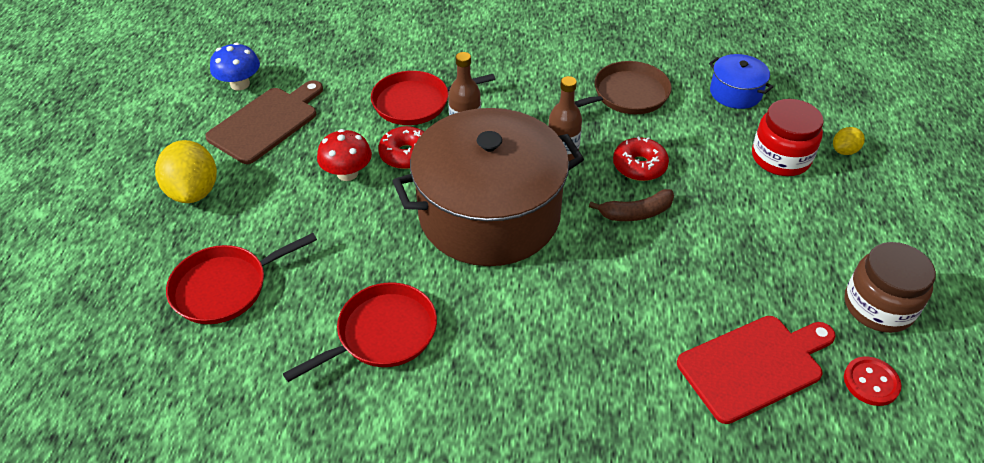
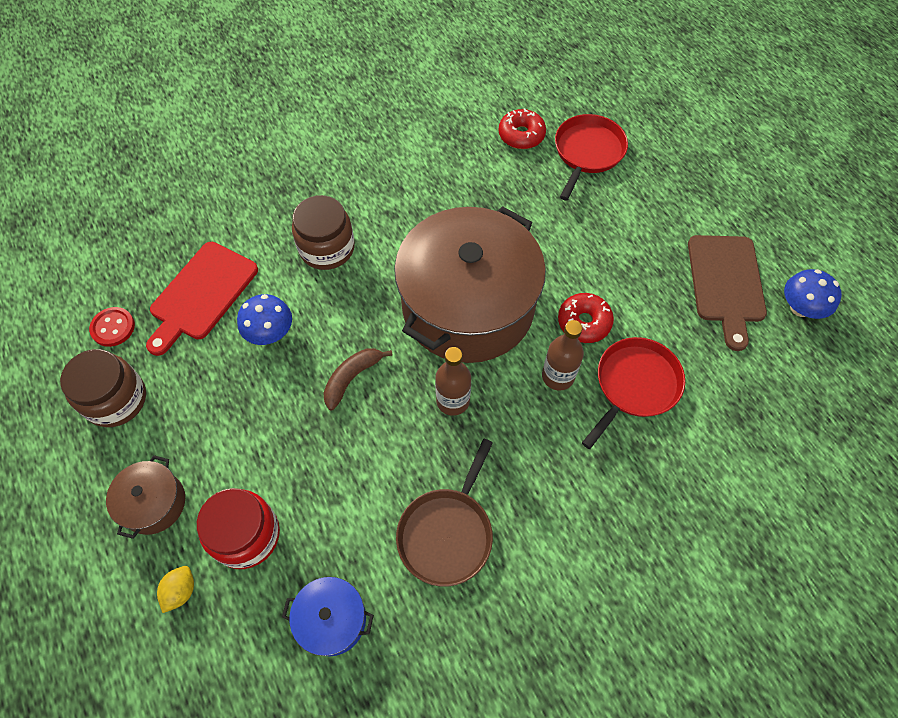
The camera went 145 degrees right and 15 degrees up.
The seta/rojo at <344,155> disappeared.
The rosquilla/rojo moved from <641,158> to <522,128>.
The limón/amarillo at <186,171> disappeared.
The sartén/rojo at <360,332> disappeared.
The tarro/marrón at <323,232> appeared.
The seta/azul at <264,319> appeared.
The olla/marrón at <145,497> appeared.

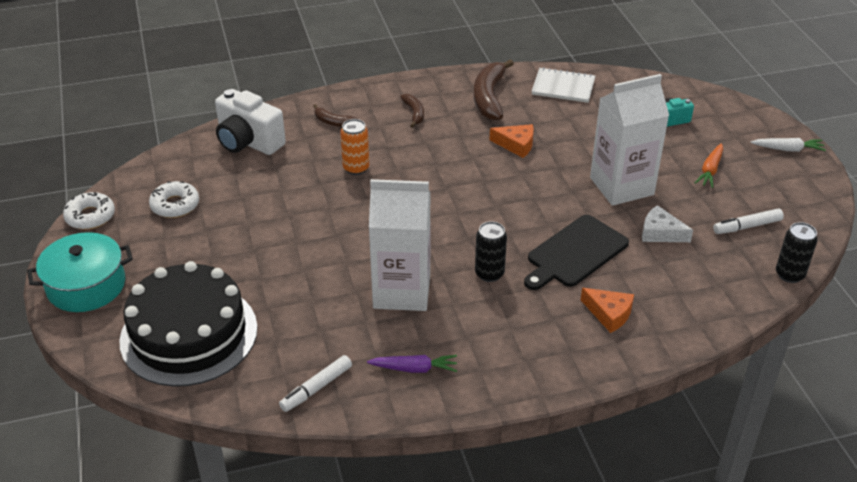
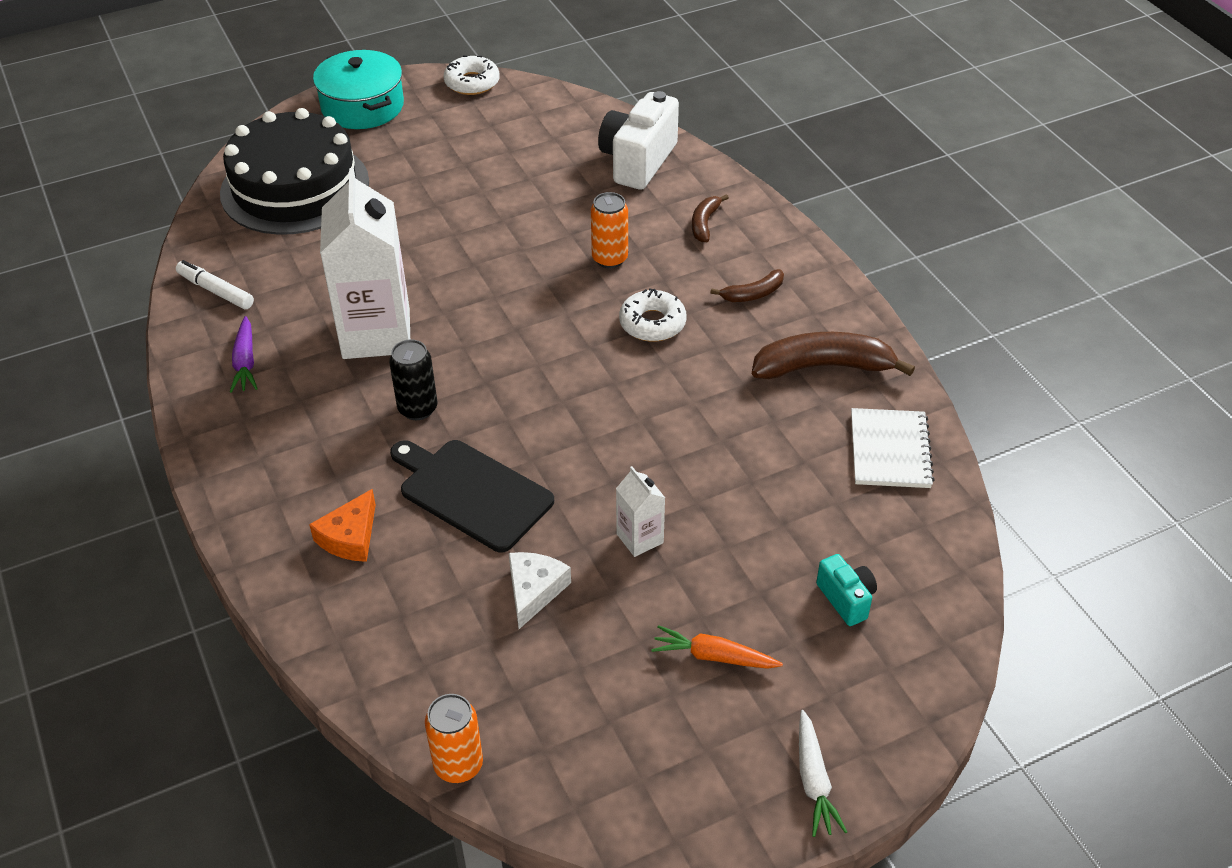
The camera went 80 degrees right and 5 degrees up.
The cartón de leche/blanco at <629,140> changed to 0.45 times the size.
The queso/naranja at <511,141> disappeared.
The rosquilla/blanco moved from <174,199> to <653,315>.
The rotulador/blanco at <748,221> disappeared.
The lata/negro at <797,252> became the lata/naranja at <454,738>.

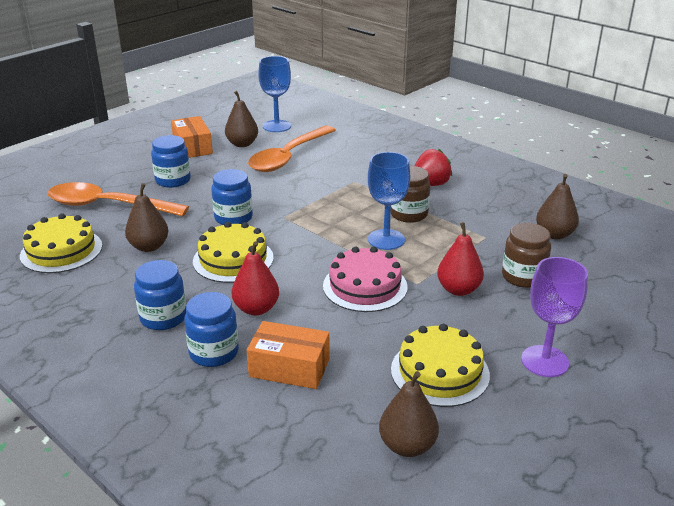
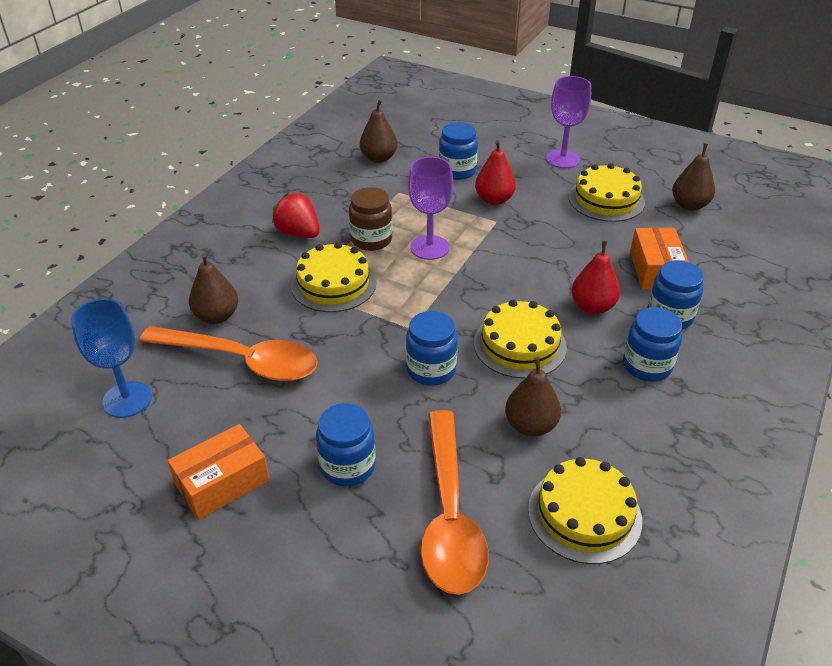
The camera went 105 degrees left and 10 degrees up.
The pera/marrón moved from <241,119> to <213,288>.
The copa/azul at <389,201> became the copa/morado at <430,208>.
The tarro/marrón at <526,255> became the tarro/azul at <458,151>.
The tarta/rosa at <365,279> disappeared.
The tarta/amarillo at <333,277> appeared.

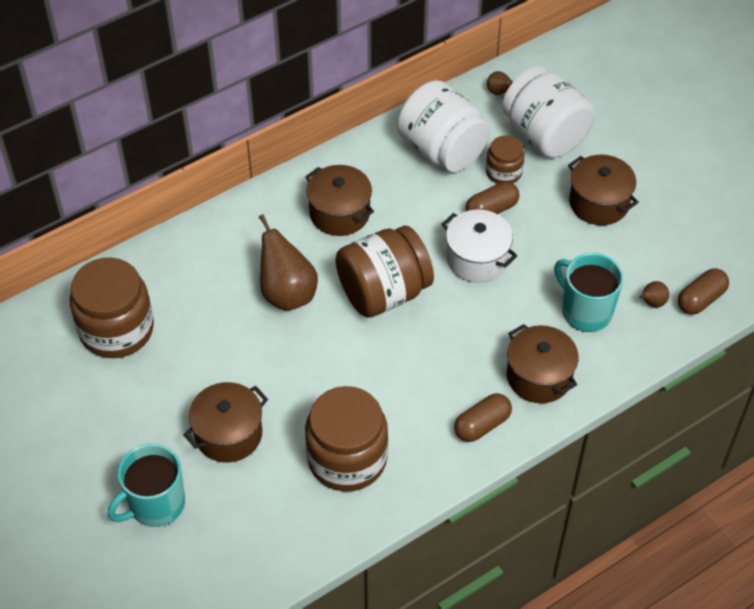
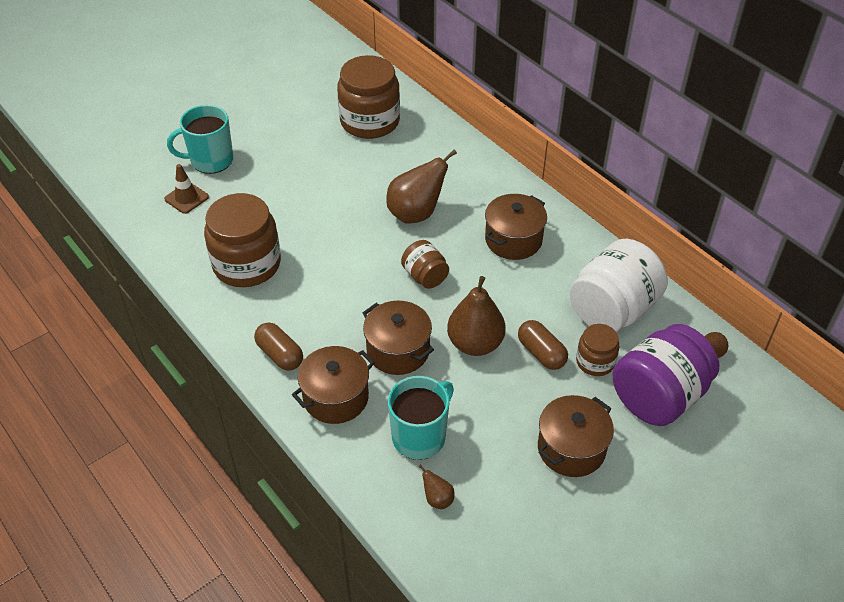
The camera went 85 degrees right and 5 degrees down.
The tarro/blanco at <548,112> became the tarro/morado at <666,375>.
The olla/blanco at <479,246> was replaced by the pera/marrón at <476,316>.
The tarro/marrón at <384,272> changed to 0.53 times the size.
The cápsula/marrón at <703,291> disappeared.
The olla/marrón moved from <225,422> to <398,338>.
The taza/turquesa at <146,485> turned 60 degrees counterclockwise.
The cono de tráfico/marrón at <186,189> appeared.

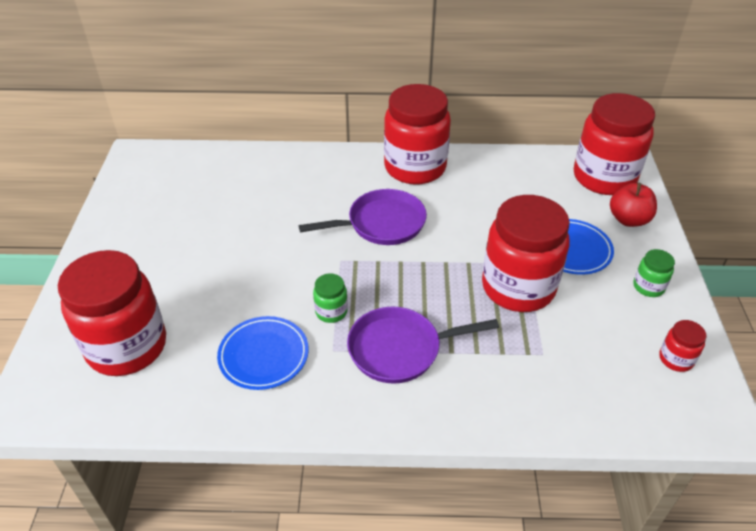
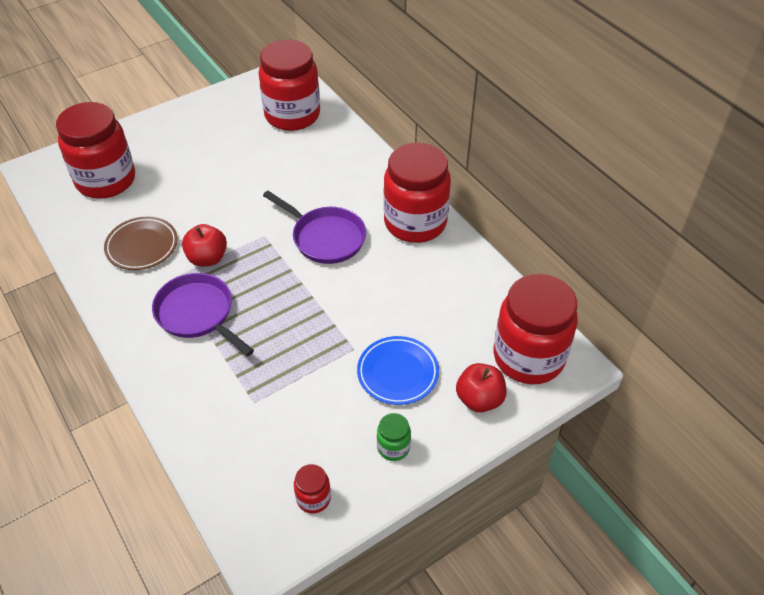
The camera went 55 degrees right and 5 degrees up.
The tarro/rojo moved from <526,253> to <289,85>.
The tarro/verde at <330,298> was replaced by the manzana/rojo at <204,245>.
The plato/azul at <263,353> became the plato/marrón at <141,243>.

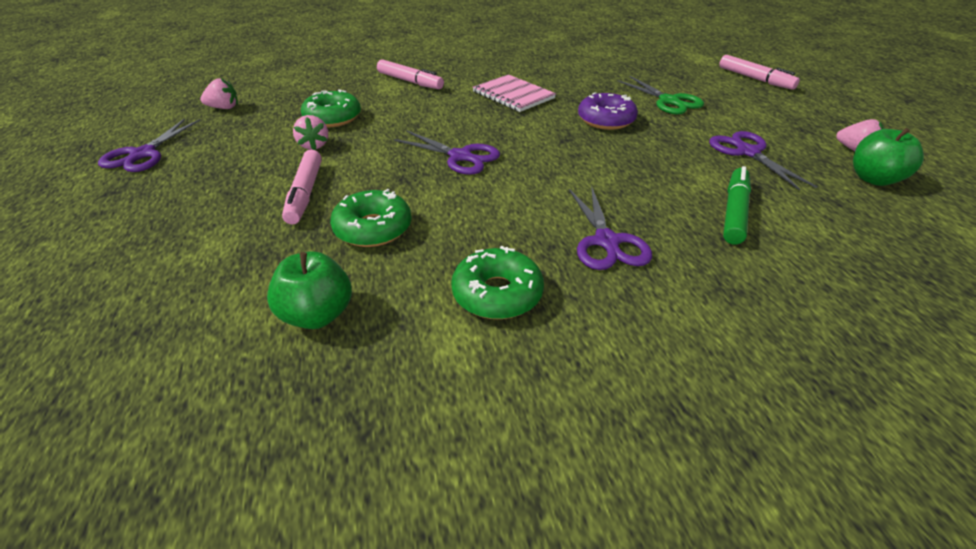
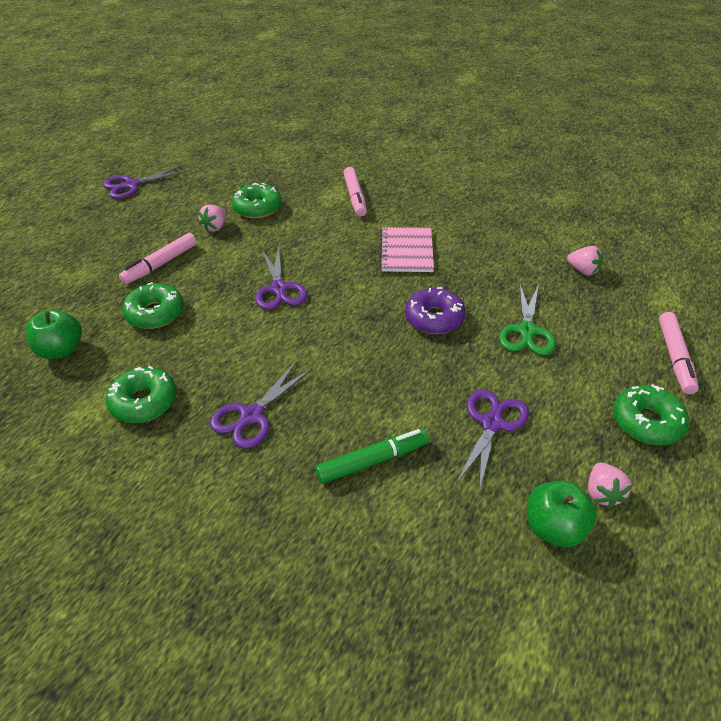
The camera went 45 degrees right and 5 degrees up.
The fresa/rosa moved from <219,93> to <585,261>.
The rosquilla/verde at <651,414> appeared.

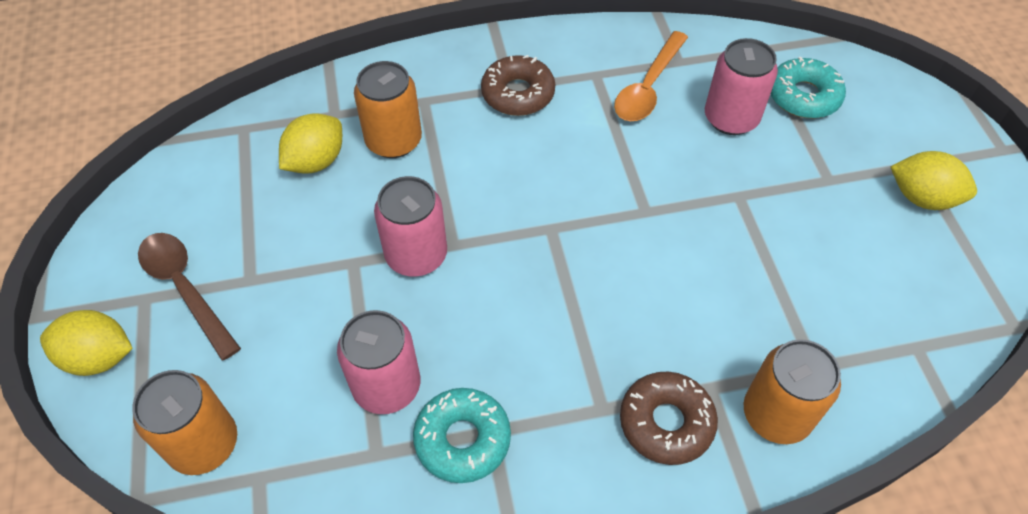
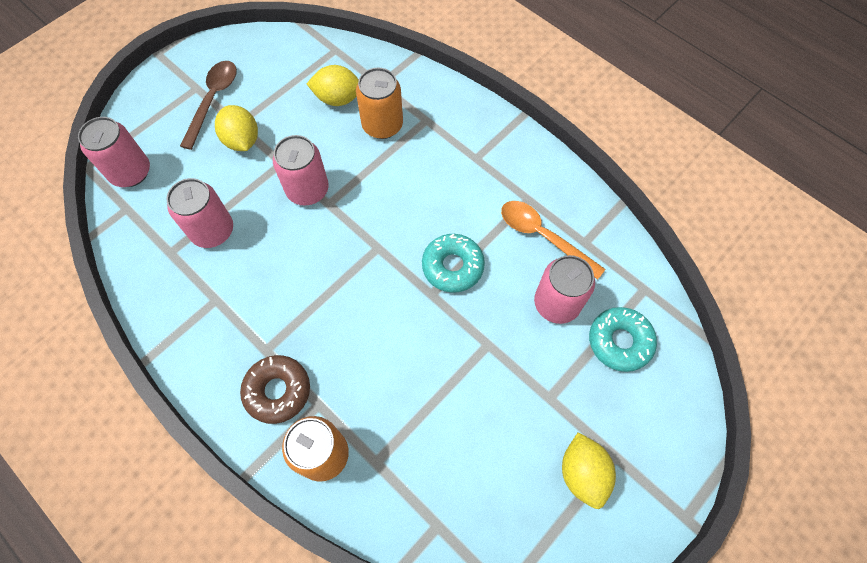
The camera went 55 degrees right and 10 degrees up.
The cuchara/naranja at <651,76> turned 45 degrees clockwise.
The rosquilla/marrón at <518,85> disappeared.
The limón/amarillo moved from <86,343> to <236,128>.
The lata/naranja at <184,422> became the lata/rosa at <114,152>.
The rosquilla/turquesa moved from <462,435> to <453,263>.

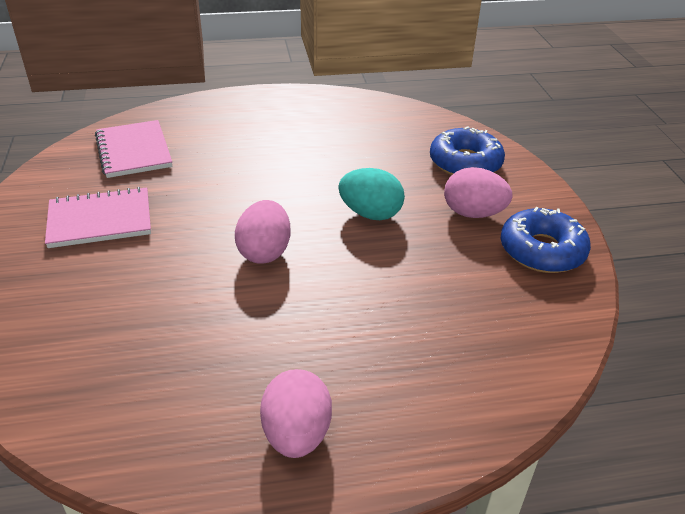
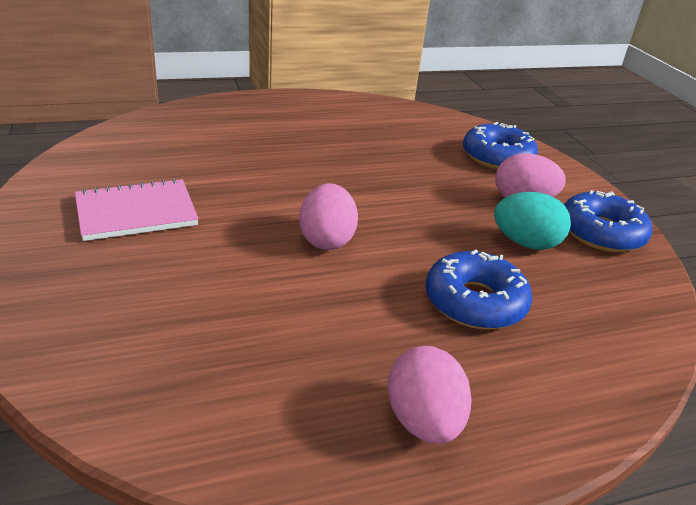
The camera went 10 degrees left and 5 degrees down.
The cuaderno/rosa at <133,149> disappeared.
The huevo/turquesa moved from <371,194> to <532,221>.
The rosquilla/azul at <479,289> appeared.

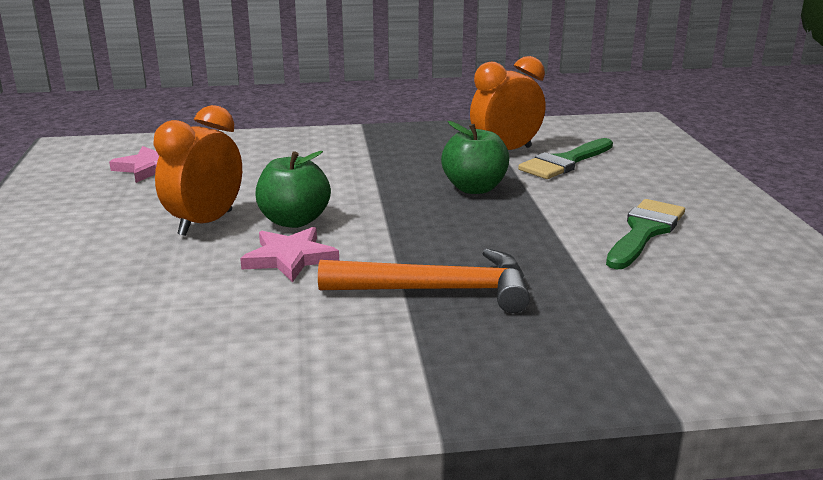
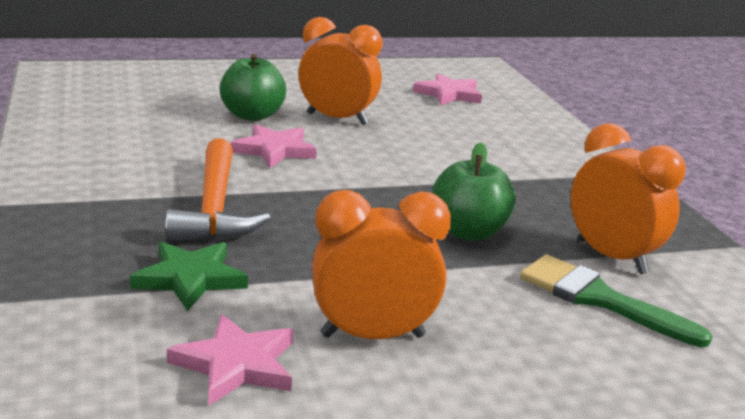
The camera went 80 degrees right and 0 degrees up.
The manzana/verde moved from <293,189> to <252,87>.
The pincel/verde at <645,234> was replaced by the despertador/naranja at <381,264>.
The estrella/verde at <189,276> appeared.
The estrella/rosa at <230,360> appeared.

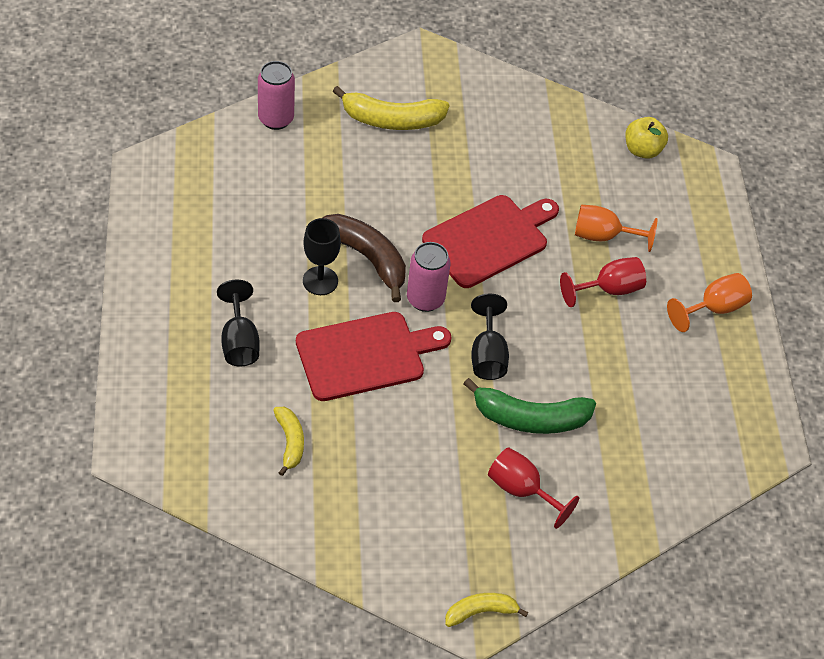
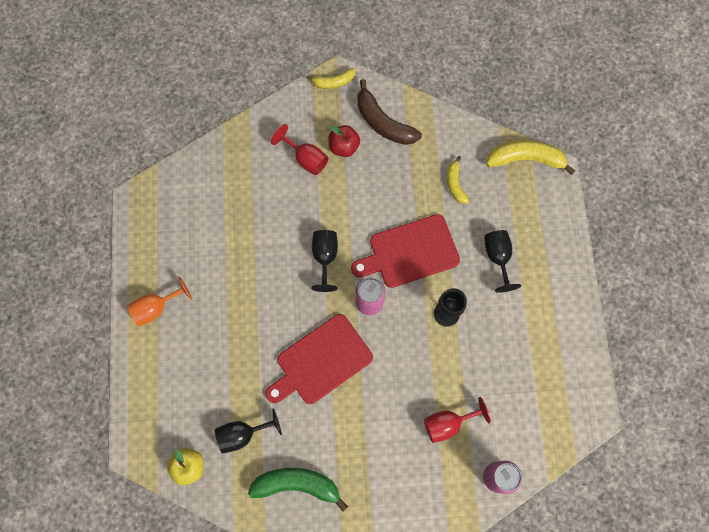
The camera went 175 degrees left and 20 degrees up.
The plátano/amarillo moved from <391,108> to <530,157>.
The copa/naranja at <616,228> disappeared.
The plátano/marrón moved from <364,258> to <389,112>.
The copa/rojo moved from <603,282> to <457,420>.
The plátano/verde moved from <529,406> to <298,489>.
The manzana/rojo at <344,141> appeared.
The copa/negro at <248,431> appeared.

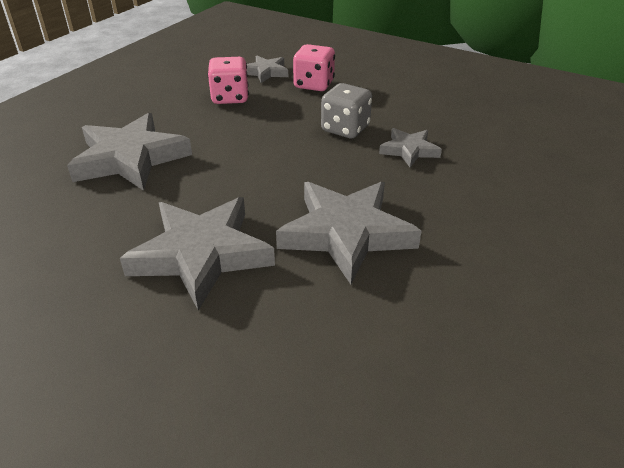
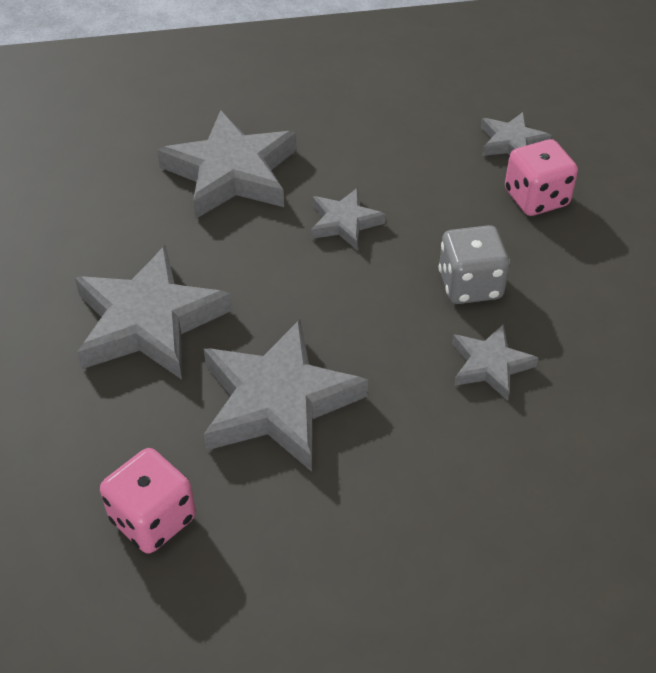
The camera went 50 degrees right and 10 degrees up.
The dado/rosa moved from <228,80> to <148,501>.
The estrella/gris at <348,219> appeared.

